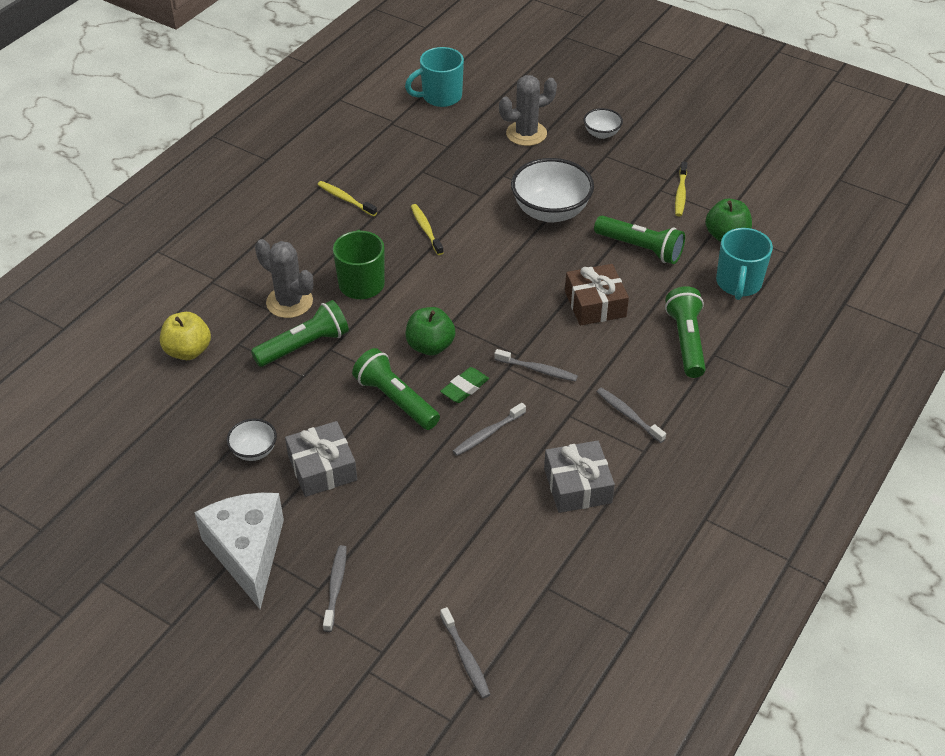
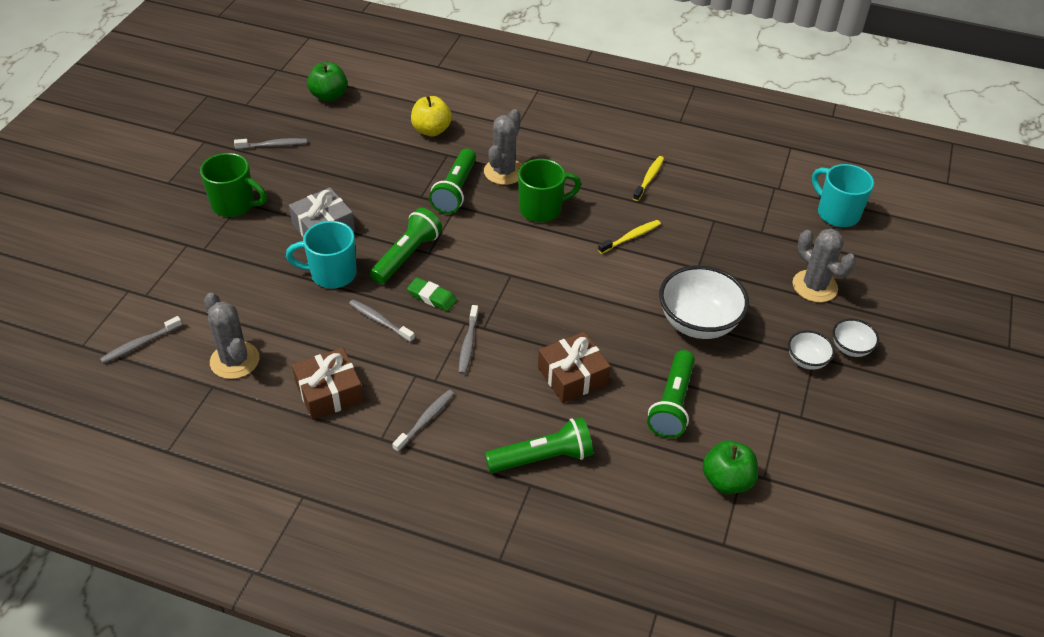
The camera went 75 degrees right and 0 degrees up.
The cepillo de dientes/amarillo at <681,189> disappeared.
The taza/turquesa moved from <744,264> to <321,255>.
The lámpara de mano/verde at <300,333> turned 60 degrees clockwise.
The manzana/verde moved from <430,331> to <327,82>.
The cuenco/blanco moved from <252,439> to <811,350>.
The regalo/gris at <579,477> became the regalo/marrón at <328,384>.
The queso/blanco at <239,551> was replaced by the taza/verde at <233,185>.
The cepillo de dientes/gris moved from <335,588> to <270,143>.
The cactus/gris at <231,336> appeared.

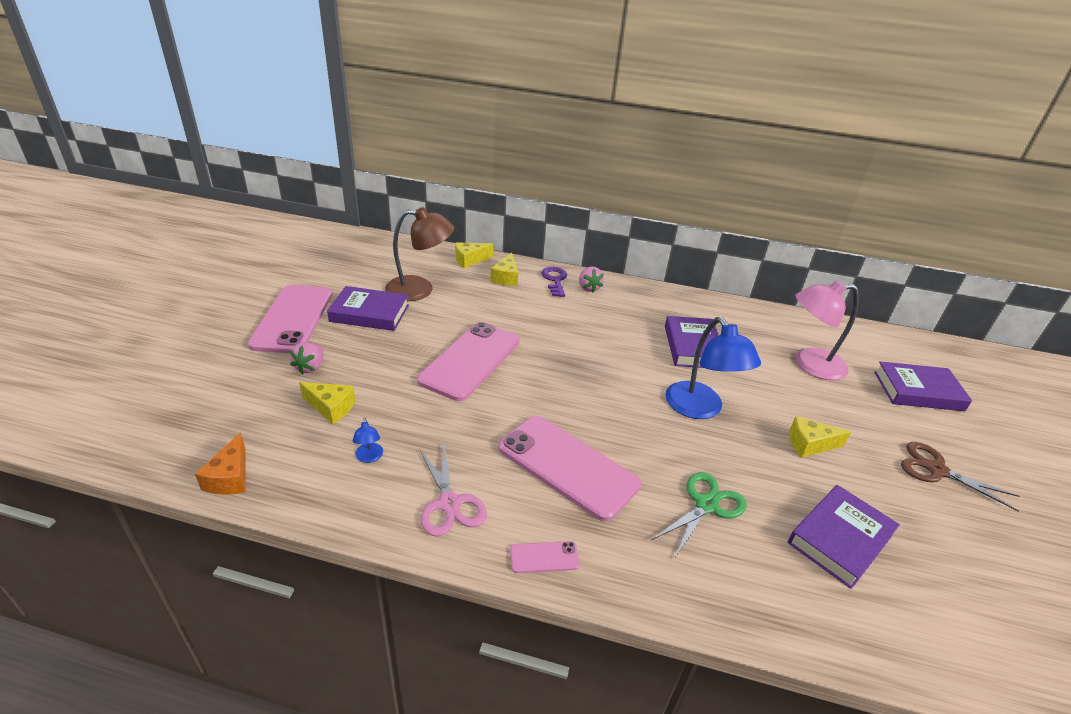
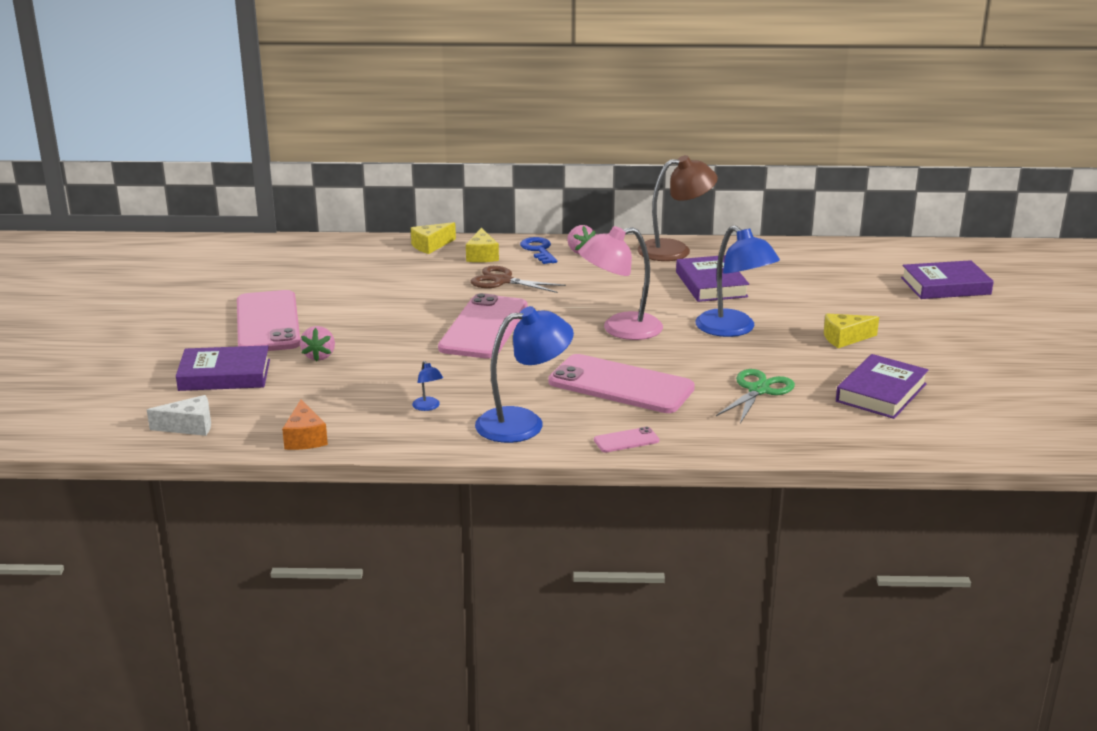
The camera went 10 degrees left and 10 degrees down.
The lámpara/marrón moved from <419,254> to <678,208>.
The llave/morado at <554,282> became the llave/azul at <538,250>.
The lámpara/rosa moved from <827,330> to <620,283>.
The libro/morado moved from <368,308> to <223,368>.
The queso/amarillo at <327,403> disappeared.
The tijeras/marrón moved from <960,477> to <518,279>.
The tijeras/rosa at <453,490> was replaced by the lámpara/azul at <524,374>.
The queso/blanco at <179,415> appeared.

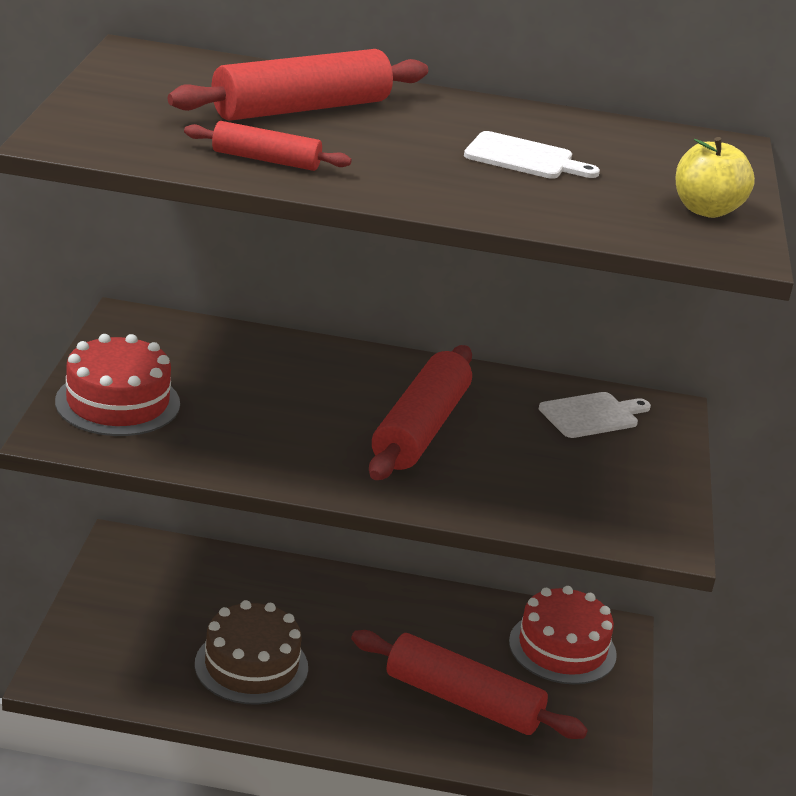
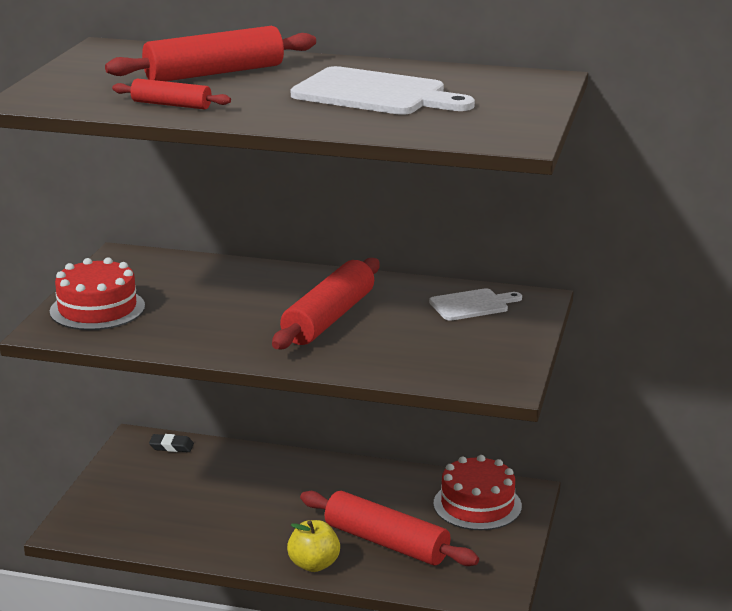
The camera went 10 degrees right and 5 degrees down.
The tabla de cortar/blanco at <532,155> changed to 1.77 times the size.
The manzana/amarillo moved from <715,177> to <313,546>.
The tarta/marrón at <251,652> disappeared.
The goma de borrar/negro at <171,443> appeared.

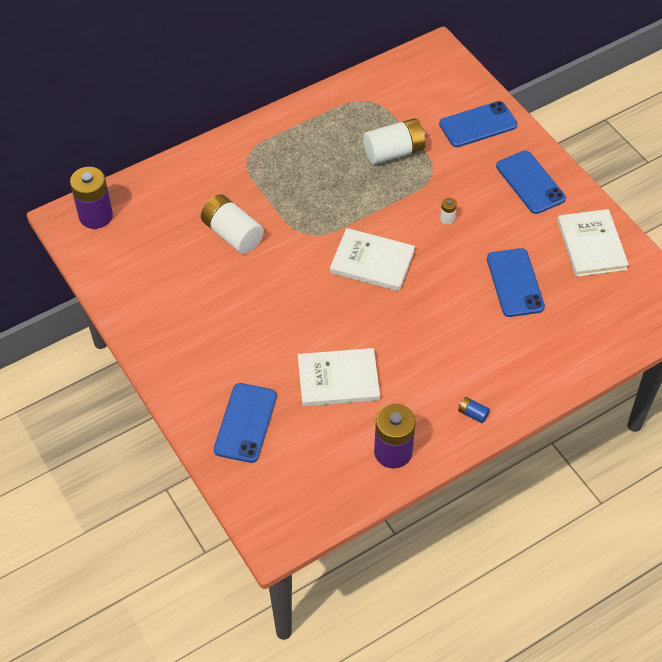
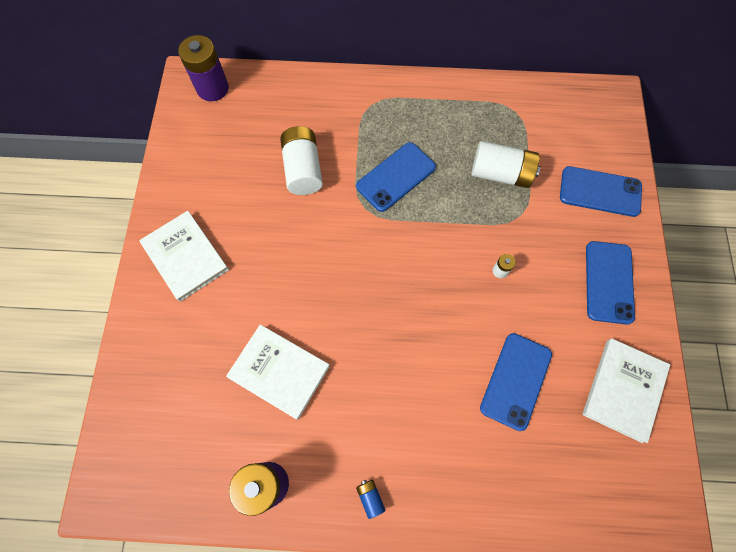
The camera went 35 degrees right and 15 degrees up.
The libro/blanco moved from <372,259> to <184,256>.
The móvil/azul moved from <245,423> to <396,177>.

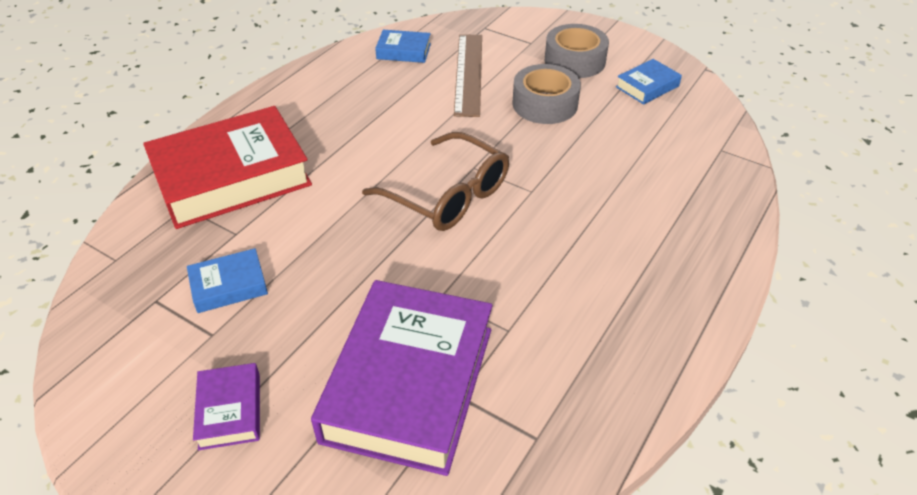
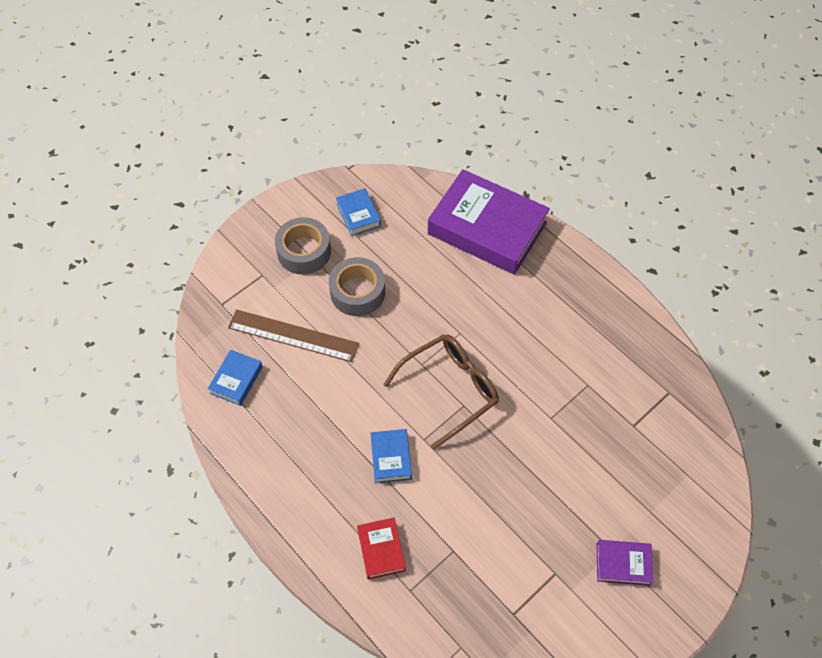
The camera went 75 degrees left and 15 degrees up.
The libro/rojo at <227,167> changed to 0.44 times the size.
The libro/azul moved from <227,280> to <391,456>.
The libro/morado moved from <402,378> to <489,222>.

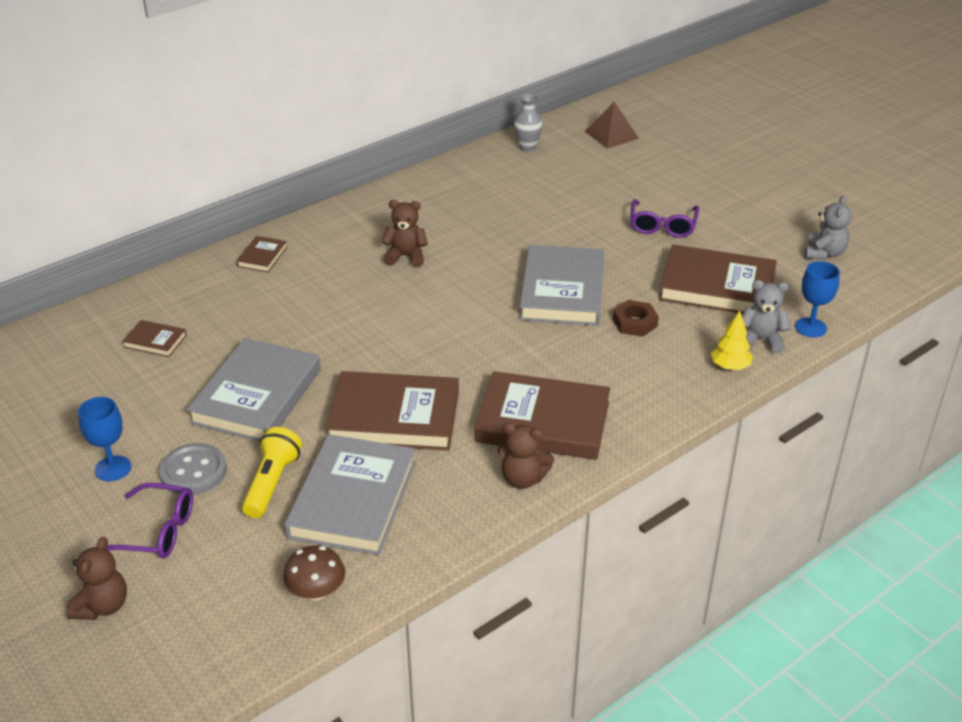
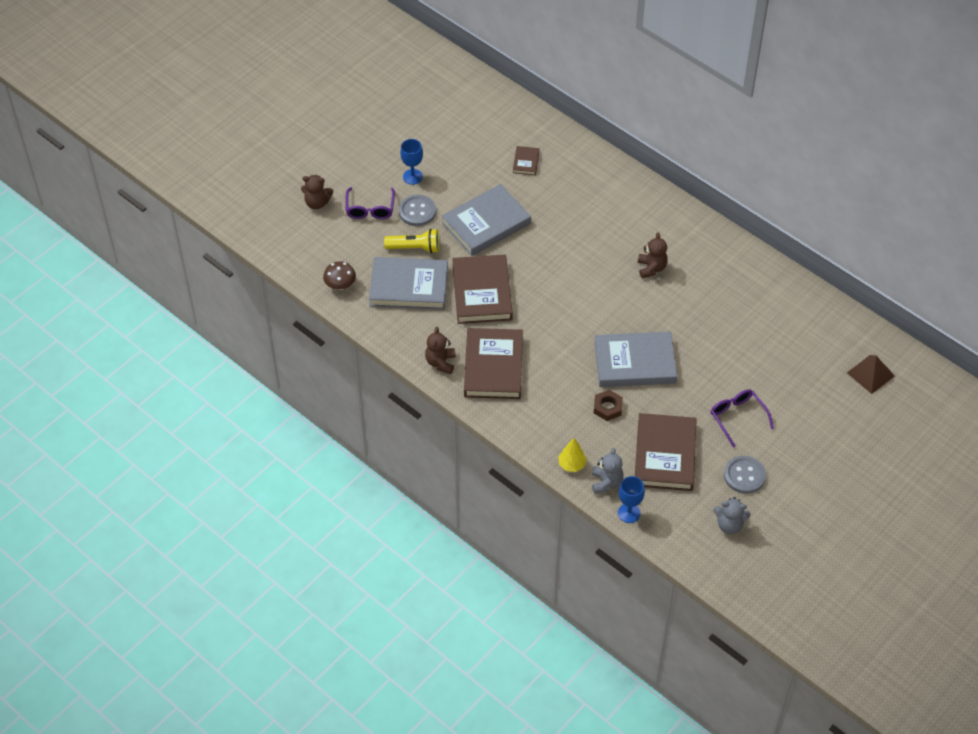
The camera went 80 degrees right and 15 degrees up.
The florero/gris at <528,122> disappeared.
The gafas/morado at <664,218> turned 60 degrees clockwise.
The libro/marrón at <262,254> disappeared.
The libro/gris at <254,389> turned 45 degrees counterclockwise.
The botón/gris at <745,475> appeared.

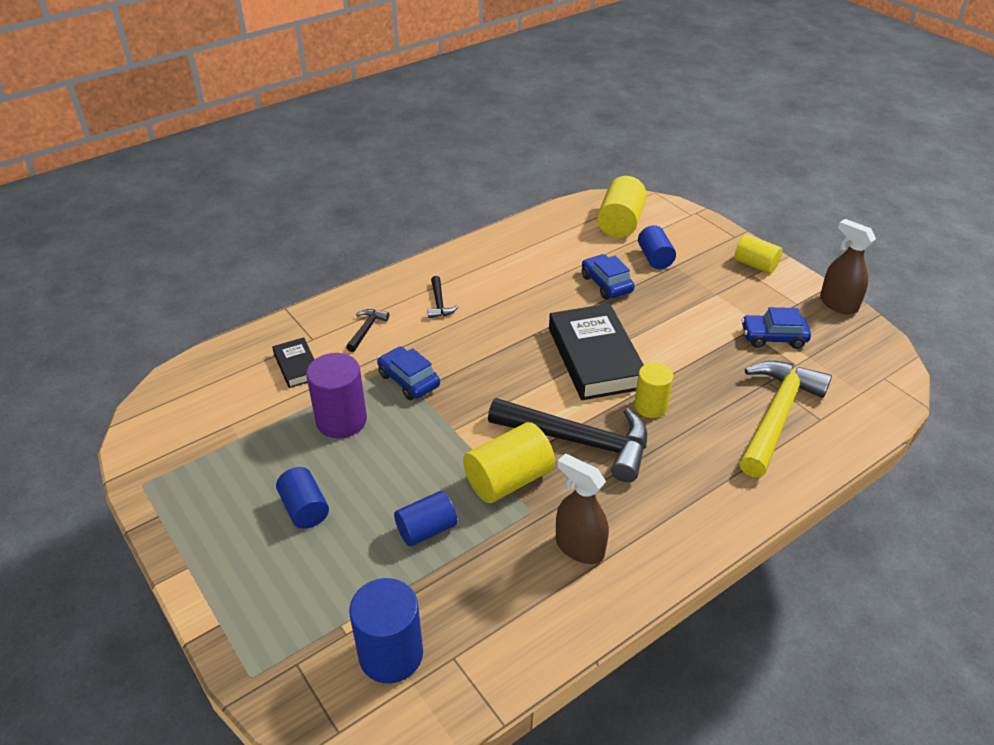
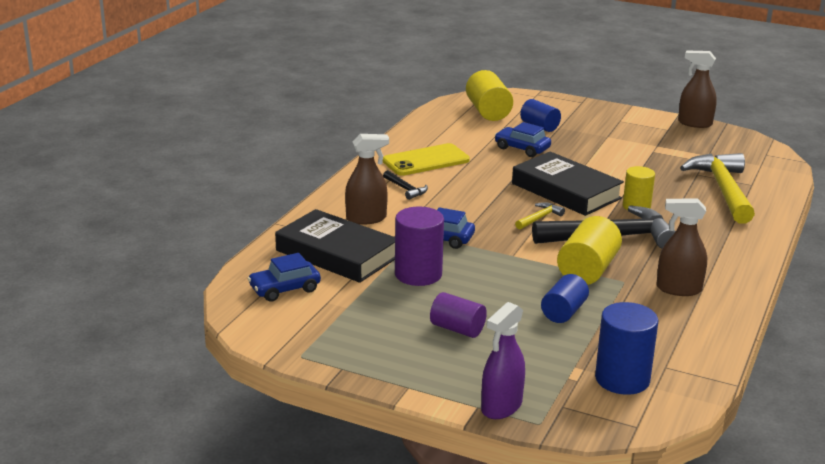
The camera went 30 degrees left and 15 degrees down.
The cilindro/amarillo at <758,254> disappeared.
The coche/azul moved from <776,328> to <284,277>.
The martillo/negro at <367,330> was replaced by the pulverizador/marrón at <367,179>.
The libro/negro at <293,362> changed to 2.00 times the size.
The cilindro/azul at <302,498> became the cilindro/morado at <458,315>.
The móvil/amarillo at <426,159> appeared.
The martillo/amarillo at <540,216> appeared.
The pulverizador/morado at <503,360> appeared.

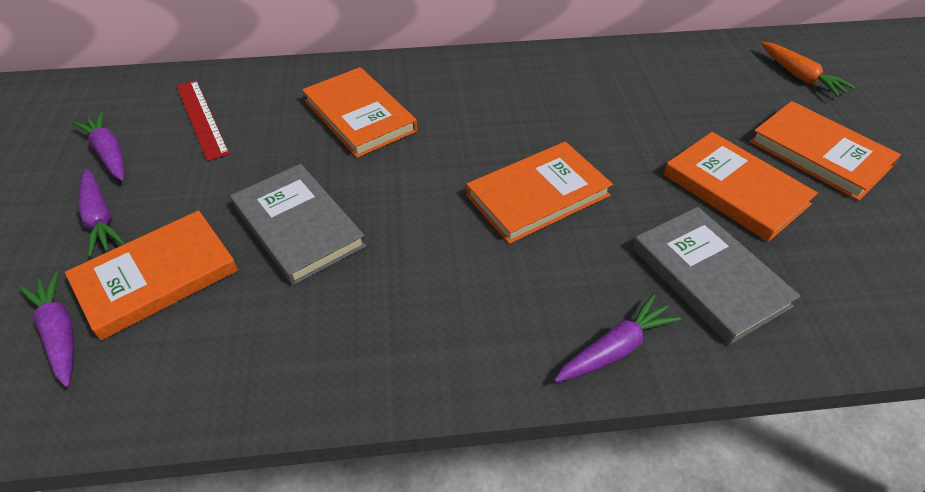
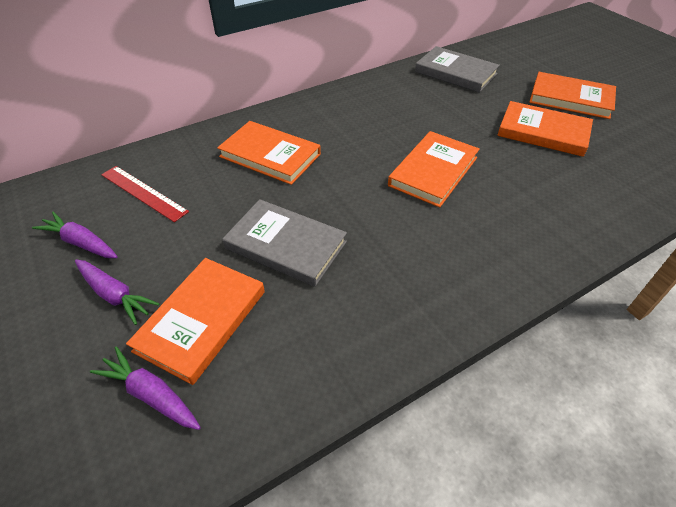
The camera went 25 degrees left and 0 degrees up.
The zanahoria/naranja at <808,69> disappeared.
The libro/gris moved from <716,276> to <457,69>.
The zanahoria/morado at <617,338> disappeared.

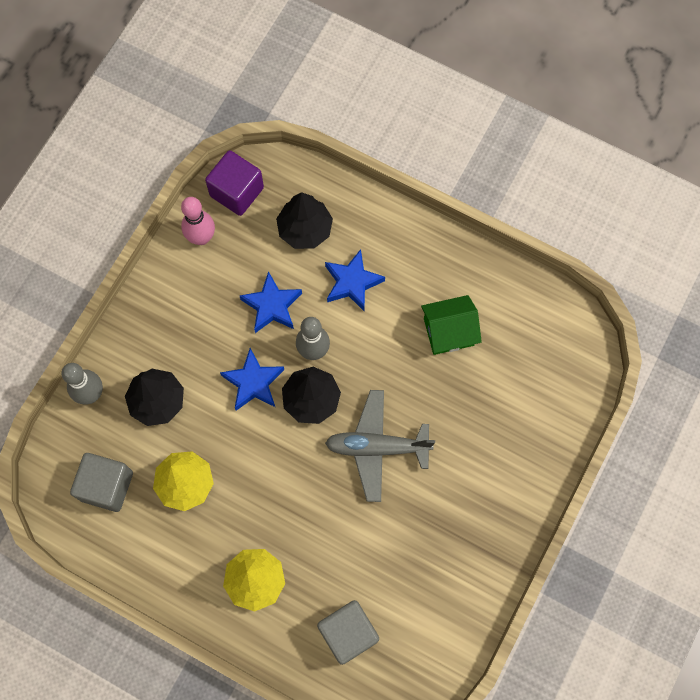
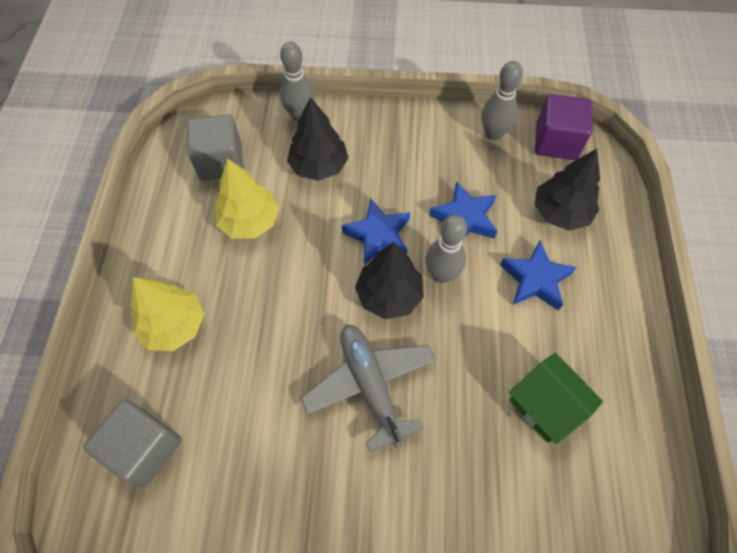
The camera went 65 degrees right and 10 degrees down.
The bolo/rosa at <198,221> became the bolo/gris at <502,101>.

